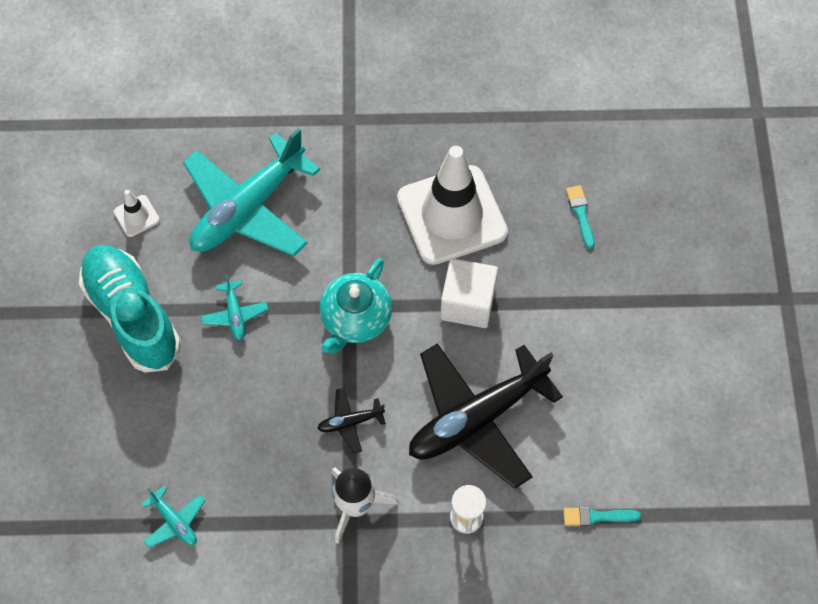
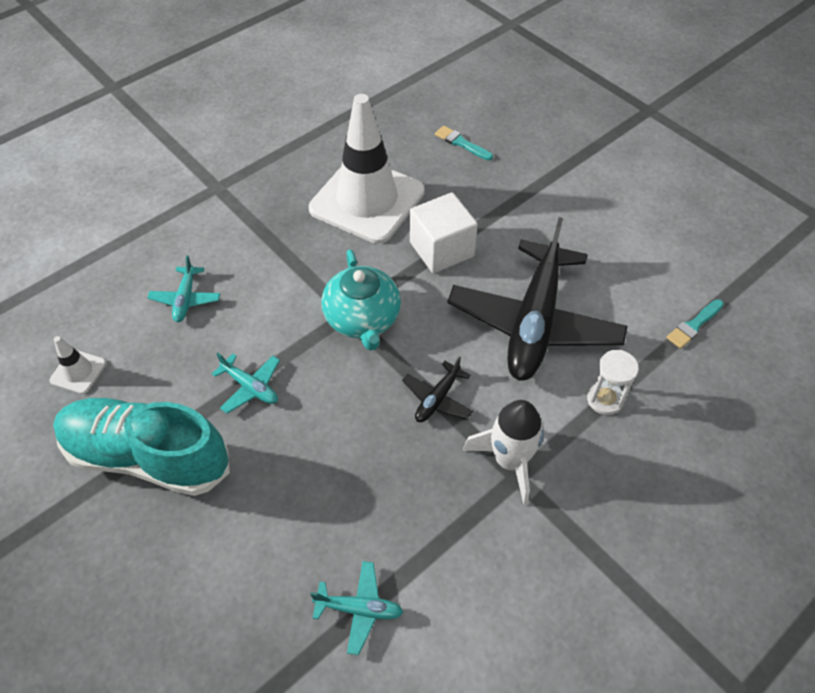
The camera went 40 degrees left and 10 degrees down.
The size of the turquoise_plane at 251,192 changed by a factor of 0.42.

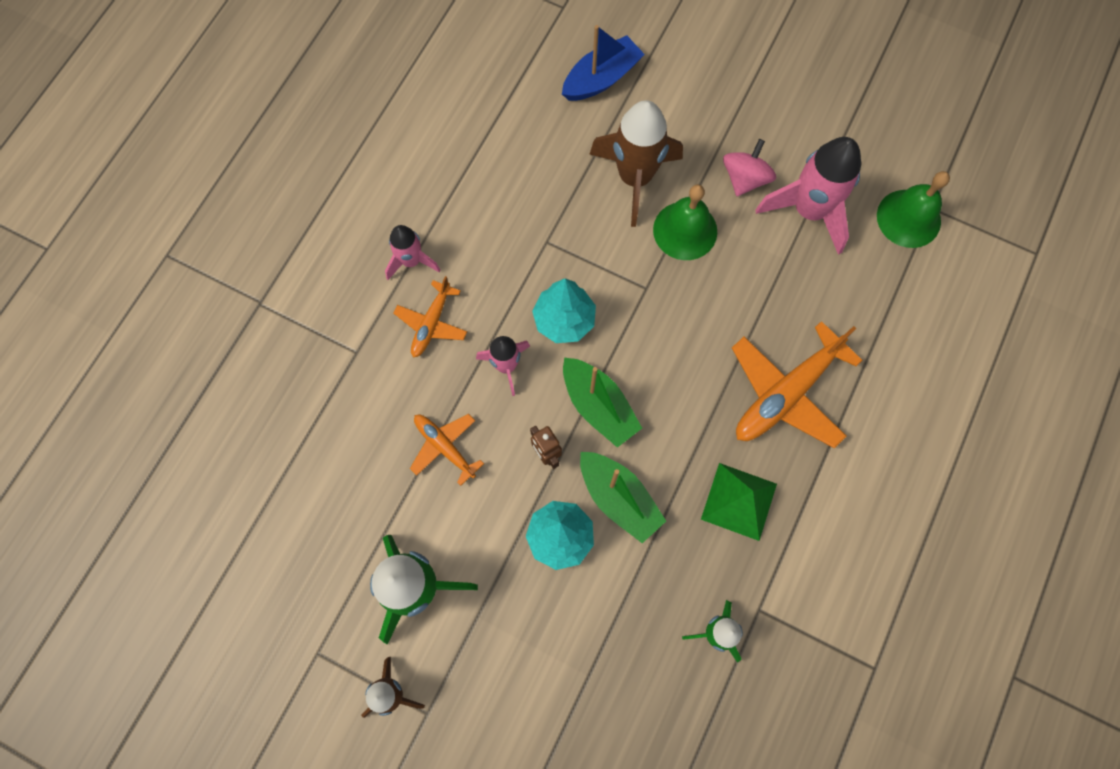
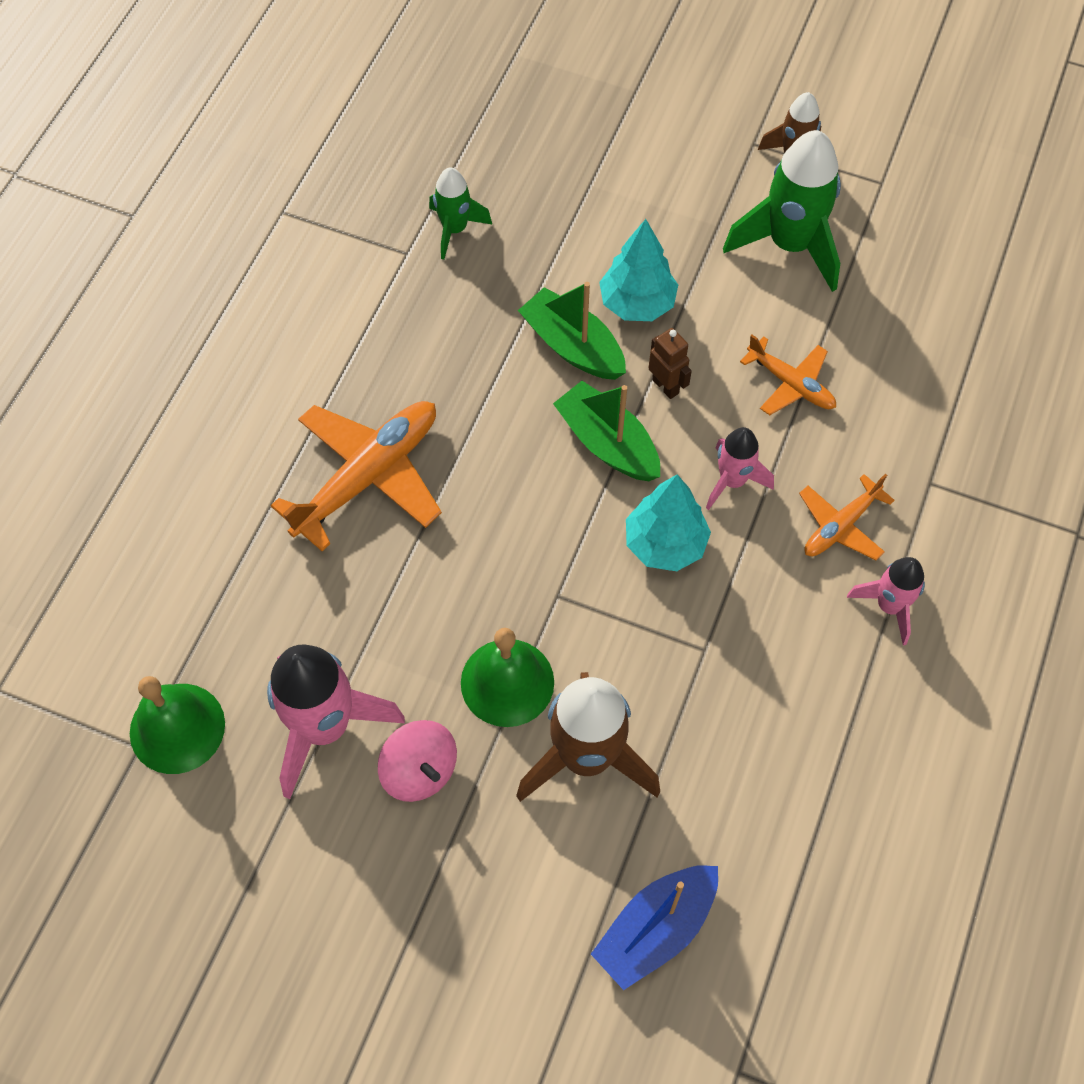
The camera went 175 degrees right and 10 degrees down.
The orange_plane at 430,317 ended up facing another way, 150 degrees counterclockwise from before.
The second view lost the green_pyramid at 739,502.
The pink_spinning_top at 749,167 ended up facing another way, 60 degrees counterclockwise from before.

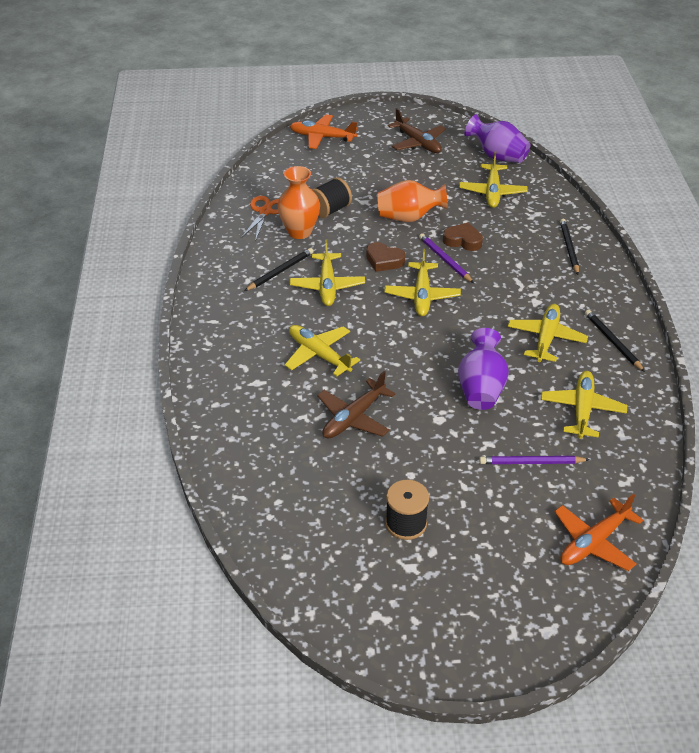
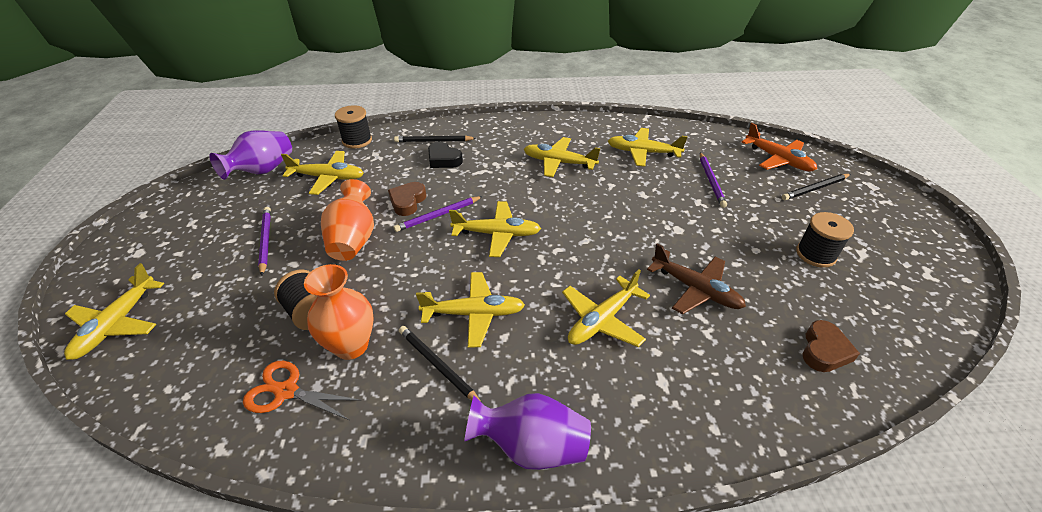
The camera went 90 degrees left and 0 degrees up.
What was the orange_plane at 323,131 turned into the yellow_plane at 114,311.
The brown_heart ended up elsewhere, having gone from 385,257 to 831,346.
The second view lost the brown_plane at 417,130.
The purple_vase ended up elsewhere, having gone from 483,369 to 527,431.
The black_pencil ended up elsewhere, having gone from 615,341 to 816,187.
The second view gained the purple_pencil at 264,241.
The second view gained the black_spool at 353,127.
The second view gained the black_heart at 445,155.

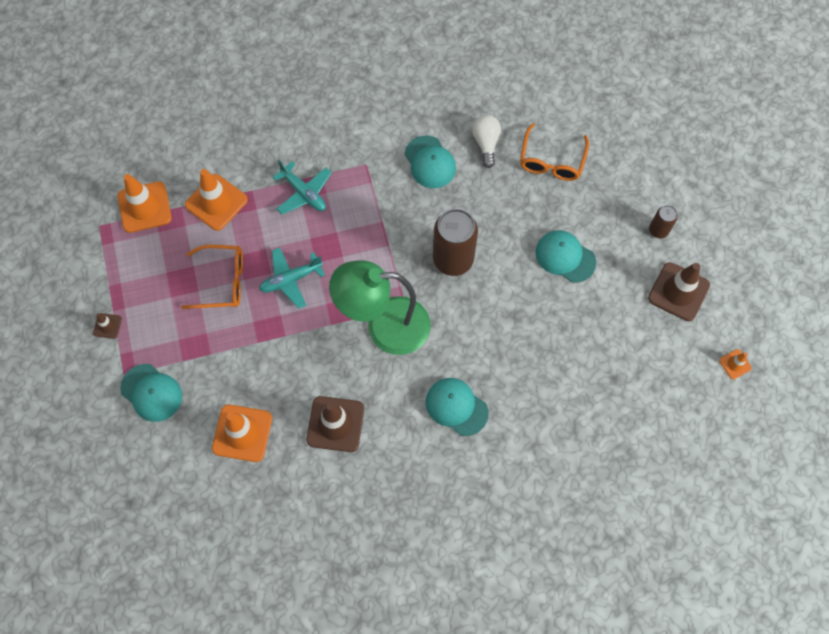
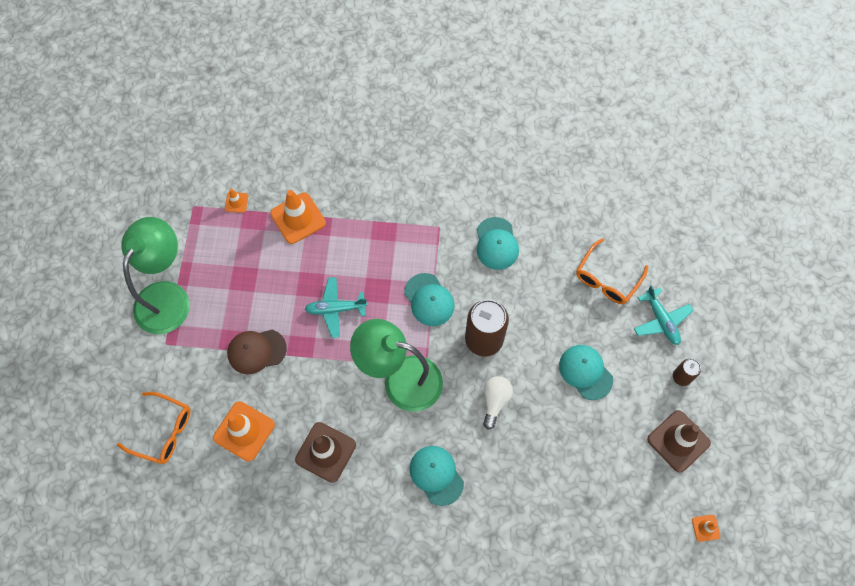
The camera went 20 degrees right and 0 degrees up.
Where the brown_traffic_cone stood at 107,326, the green_lamp came to stand at 155,275.
The size of the orange_traffic_cone at 144,203 changed by a factor of 0.49.
The turquoise_cap ended up elsewhere, having gone from 151,393 to 429,299.
The orange_glasses ended up elsewhere, having gone from 212,277 to 153,428.
The turquoise_plane ended up elsewhere, having gone from 302,187 to 664,315.
The white_light_bulb ended up elsewhere, having gone from 486,141 to 498,402.
The second view gained the brown_cap at 257,352.

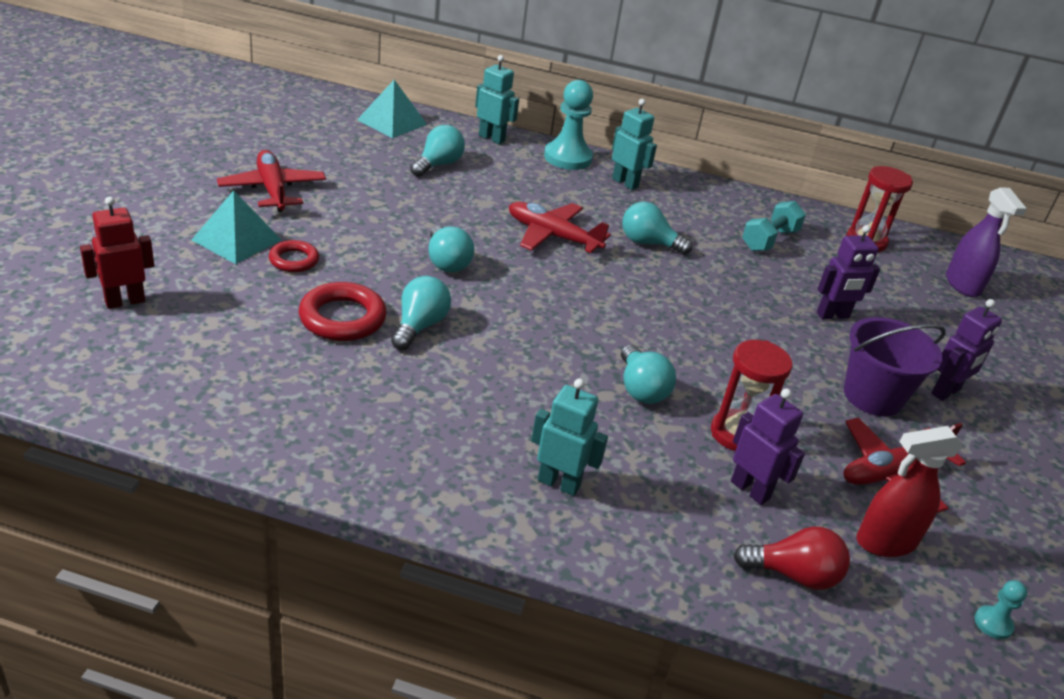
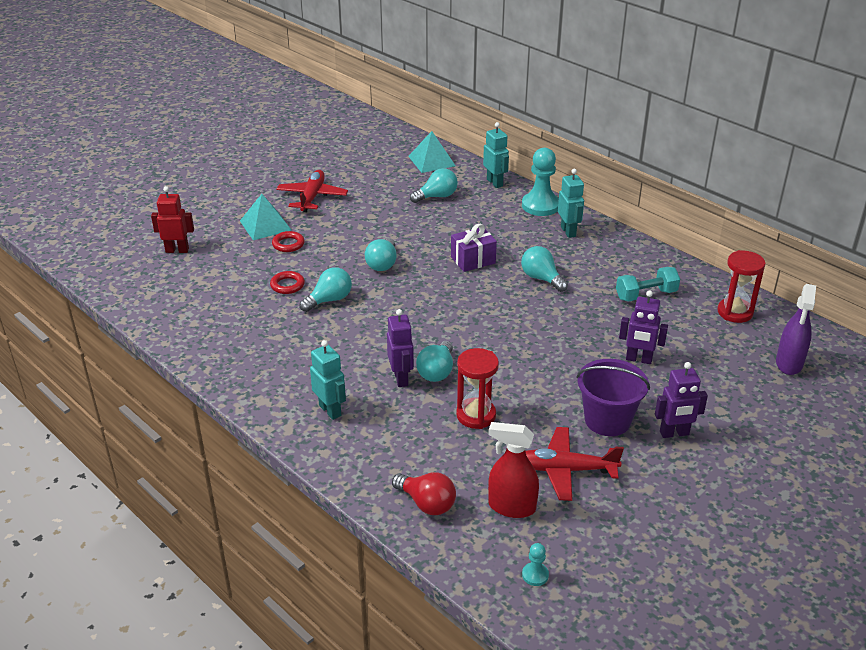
The camera went 35 degrees right and 0 degrees up.
The size of the red_ring at 343,311 changed by a factor of 0.61.
Where the red_plane stood at 560,227, the purple_gift came to stand at 474,248.
The purple_robot ended up elsewhere, having gone from 768,447 to 400,348.

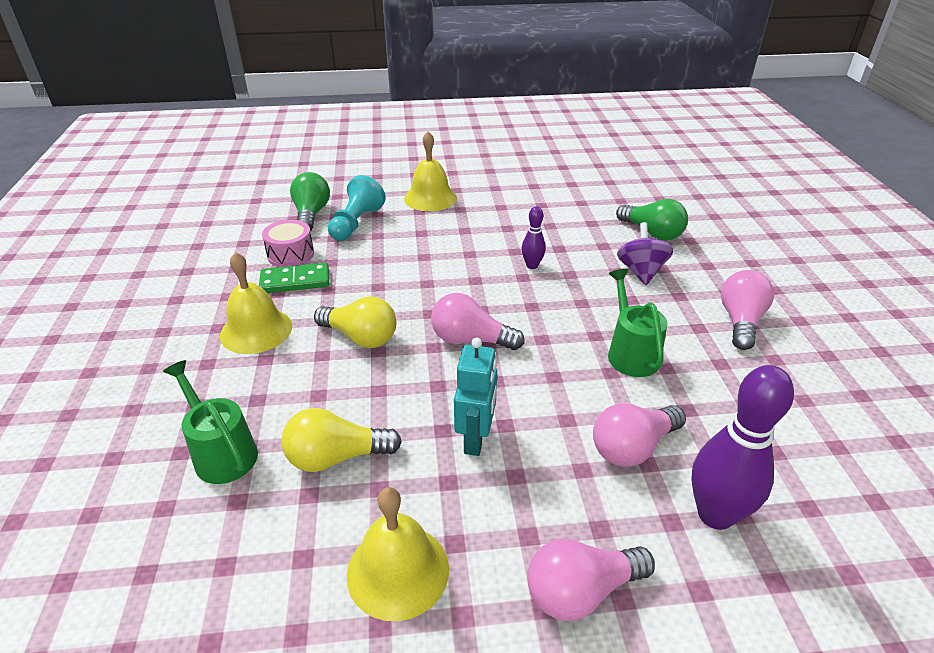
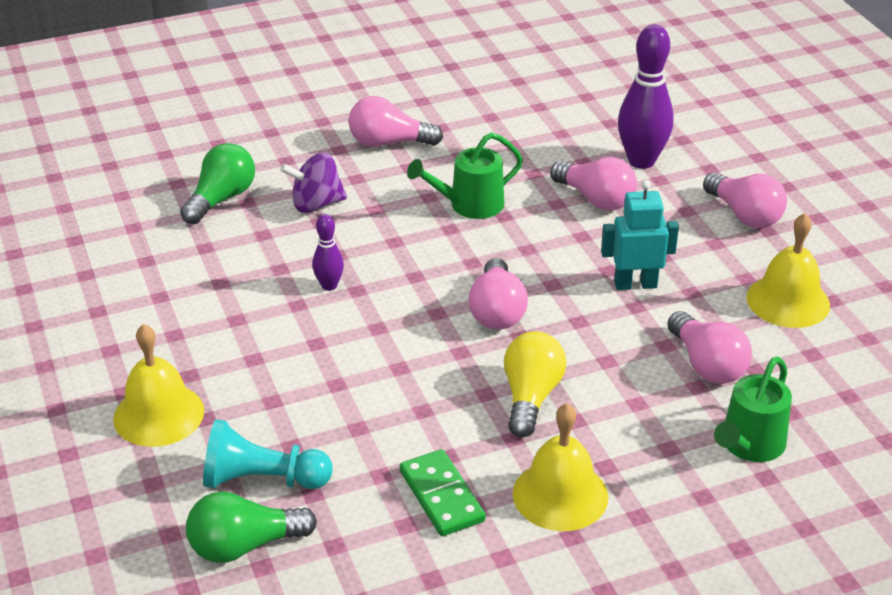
The camera went 105 degrees left and 0 degrees up.
The second view lost the pink_drum at 288,243.
What was the yellow_light_bulb at 341,440 turned into the pink_light_bulb at 709,347.

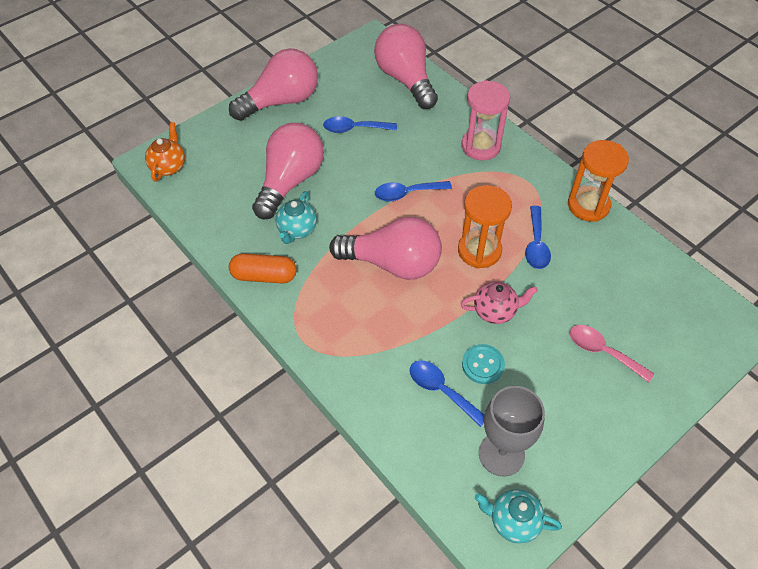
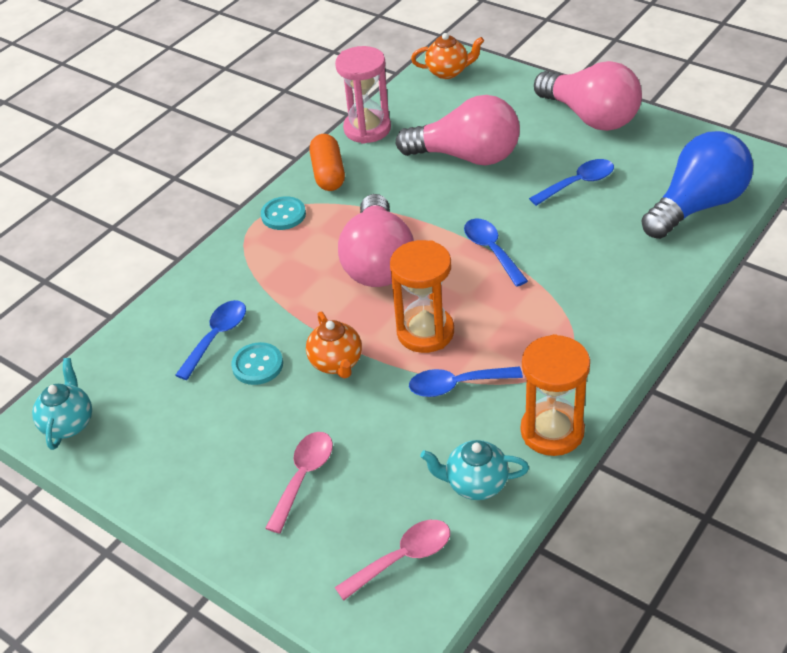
The camera went 80 degrees right and 10 degrees down.
The turquoise_teapot ended up elsewhere, having gone from 296,217 to 474,470.
The blue_spoon at 360,124 ended up facing another way, 75 degrees clockwise from before.
What was the pink_light_bulb at 406,66 turned into the blue_light_bulb at 697,185.
The pink_hourglass ended up elsewhere, having gone from 485,120 to 363,95.
What was the pink_teapot at 499,303 turned into the orange_teapot at 334,345.
The second view lost the grey_goblet at 512,431.
The second view gained the turquoise_button at 283,213.
The second view gained the pink_spoon at 392,560.

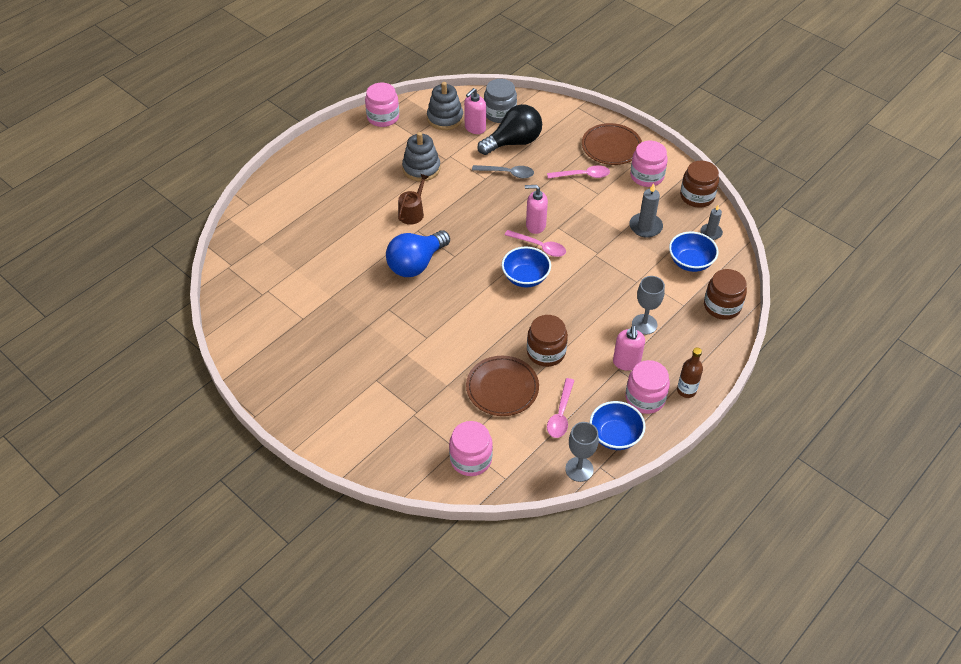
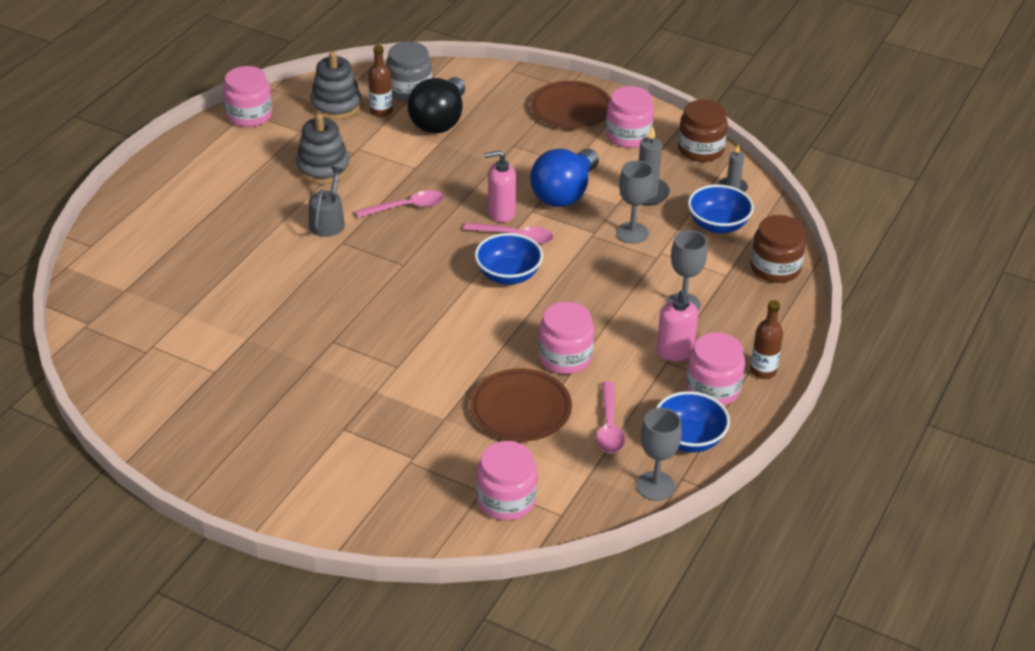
The camera went 15 degrees left and 10 degrees down.
The blue_light_bulb ended up elsewhere, having gone from 418,253 to 564,178.
What was the brown_watering_can at 413,199 turned into the grey_watering_can at 327,202.
Where the pink_soap_dispenser stood at 475,111, the brown_bottle came to stand at 380,81.
The second view lost the grey_spoon at 503,171.
The black_light_bulb at 509,129 ended up facing another way, 150 degrees clockwise from before.
What was the brown_jar at 547,341 turned into the pink_jar at 566,338.
The pink_spoon ended up elsewhere, having gone from 578,172 to 400,204.
The second view gained the grey_goblet at 635,202.

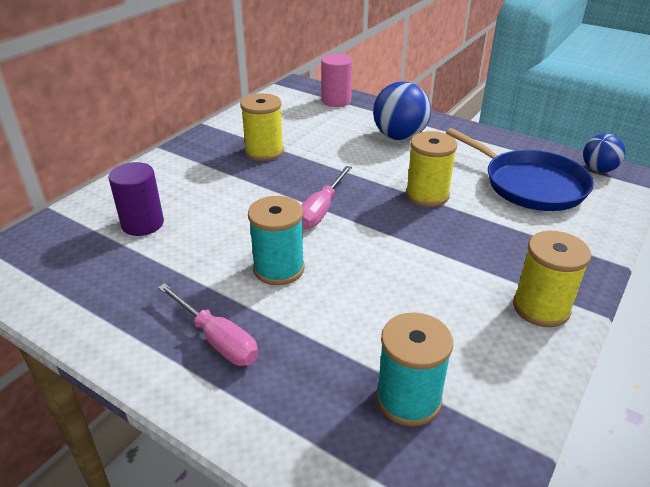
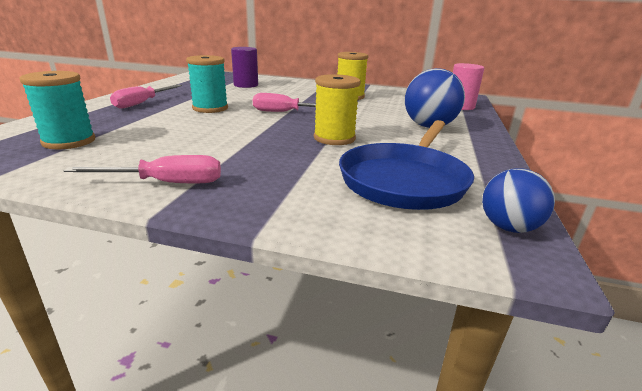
The camera went 70 degrees right and 10 degrees down.
Where the yellow_spool stood at 552,279, the pink_screwdriver came to stand at 142,169.

